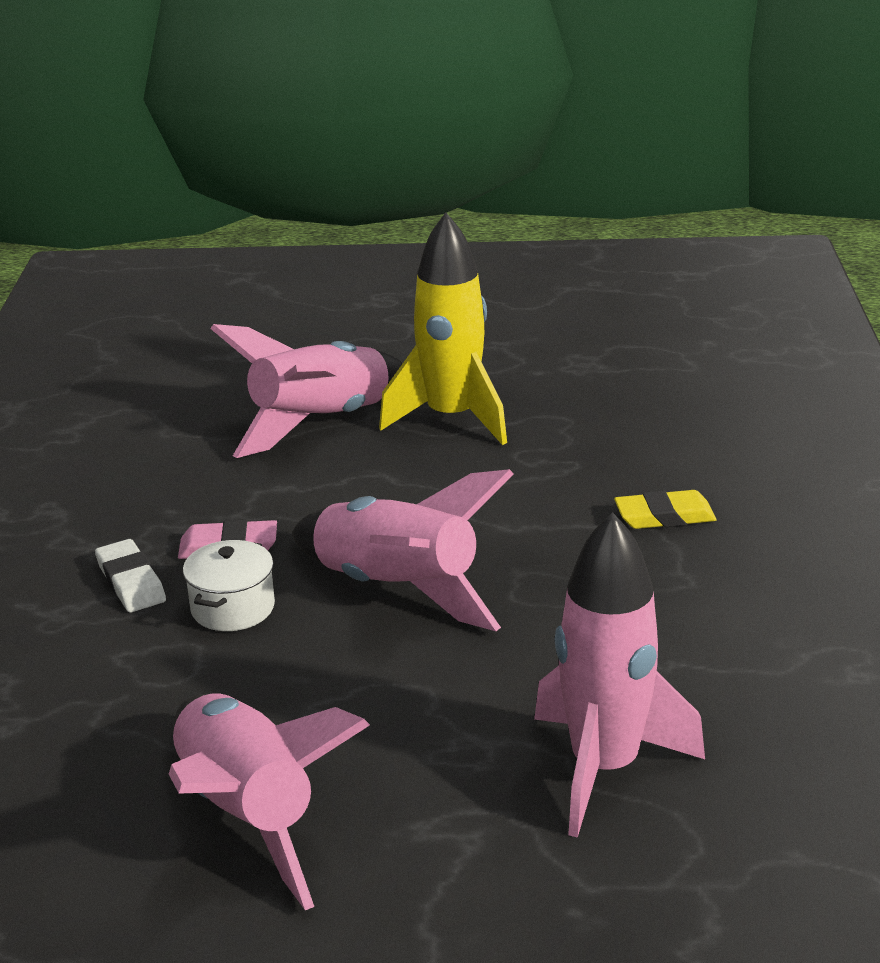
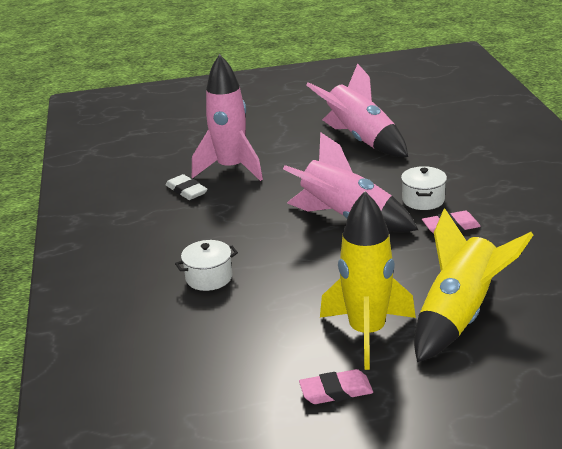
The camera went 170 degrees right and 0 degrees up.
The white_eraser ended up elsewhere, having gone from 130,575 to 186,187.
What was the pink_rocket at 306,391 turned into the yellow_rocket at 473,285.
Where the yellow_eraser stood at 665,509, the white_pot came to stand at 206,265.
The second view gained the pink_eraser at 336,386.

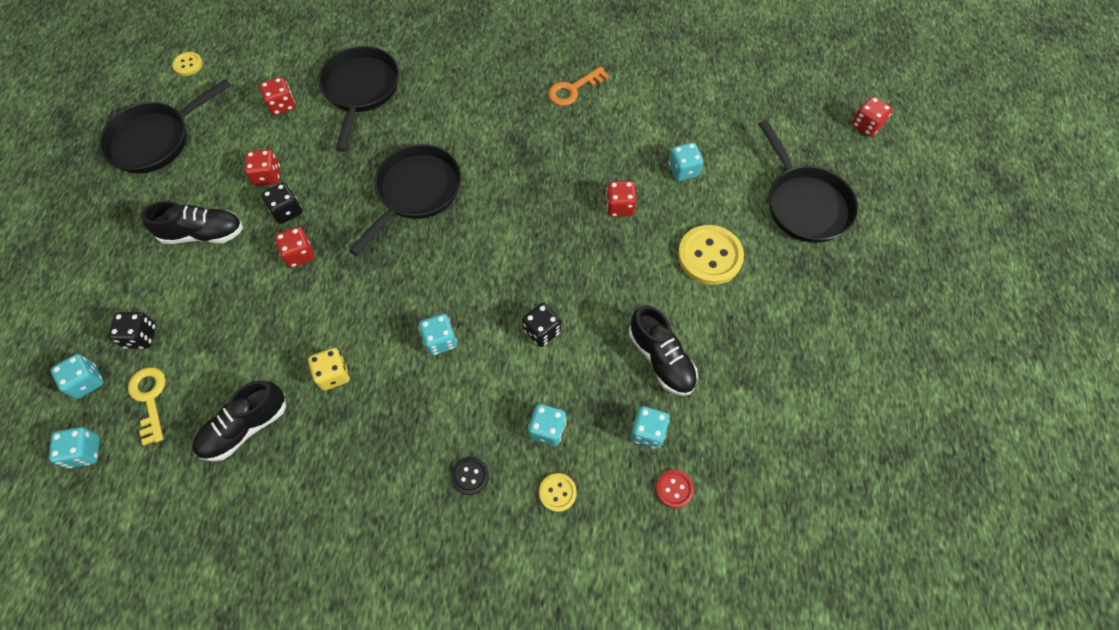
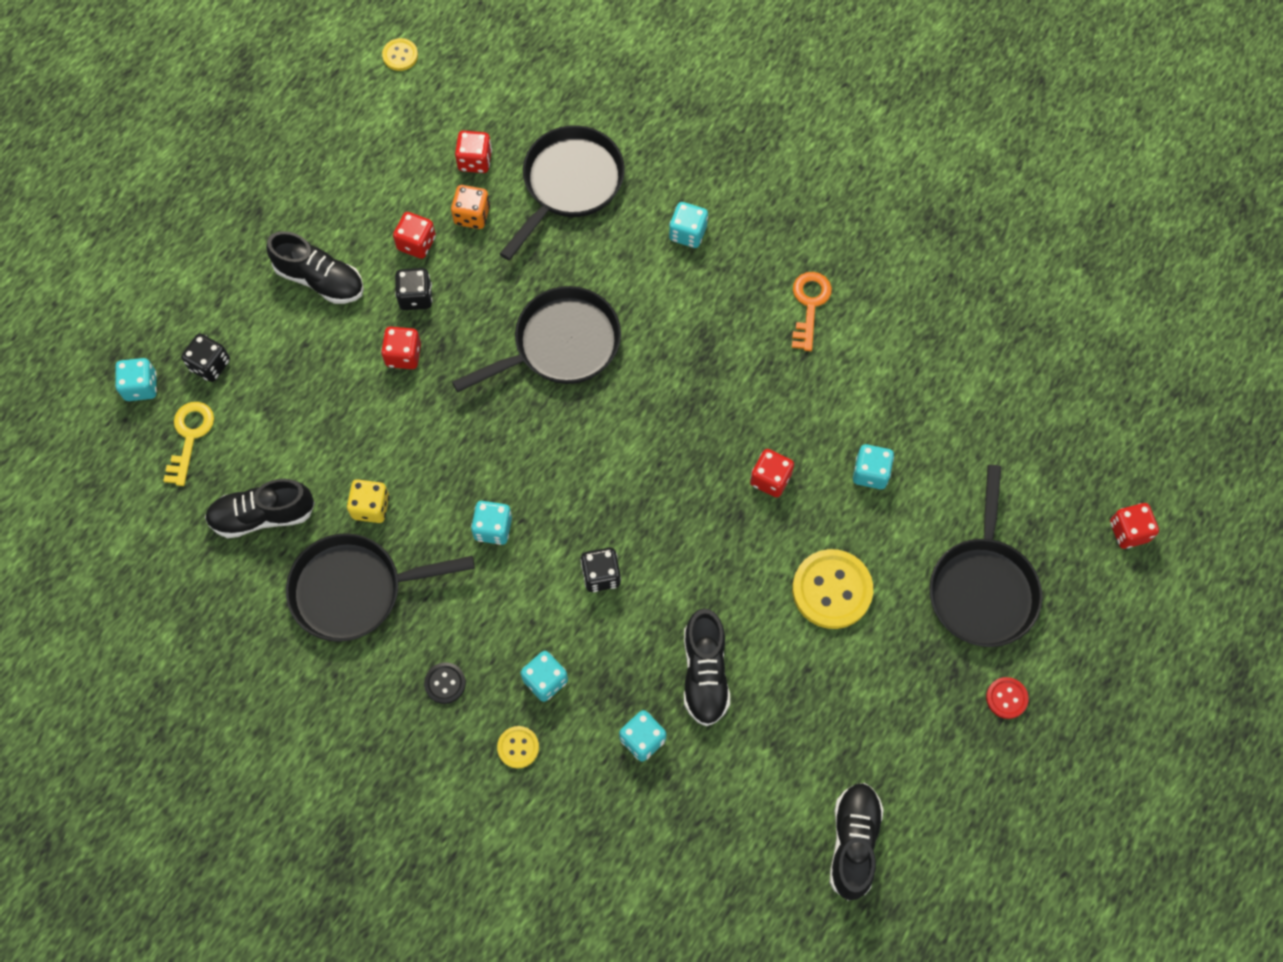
The camera went 30 degrees right and 5 degrees up.
The turquoise_dice ended up elsewhere, having gone from 74,447 to 688,225.
The black_pan ended up elsewhere, having gone from 165,126 to 380,587.
The orange_key at 578,86 ended up facing another way, 105 degrees clockwise from before.
The red_button ended up elsewhere, having gone from 675,489 to 1007,698.
The second view gained the orange_dice at 470,207.
The second view gained the black_shoe at 857,842.

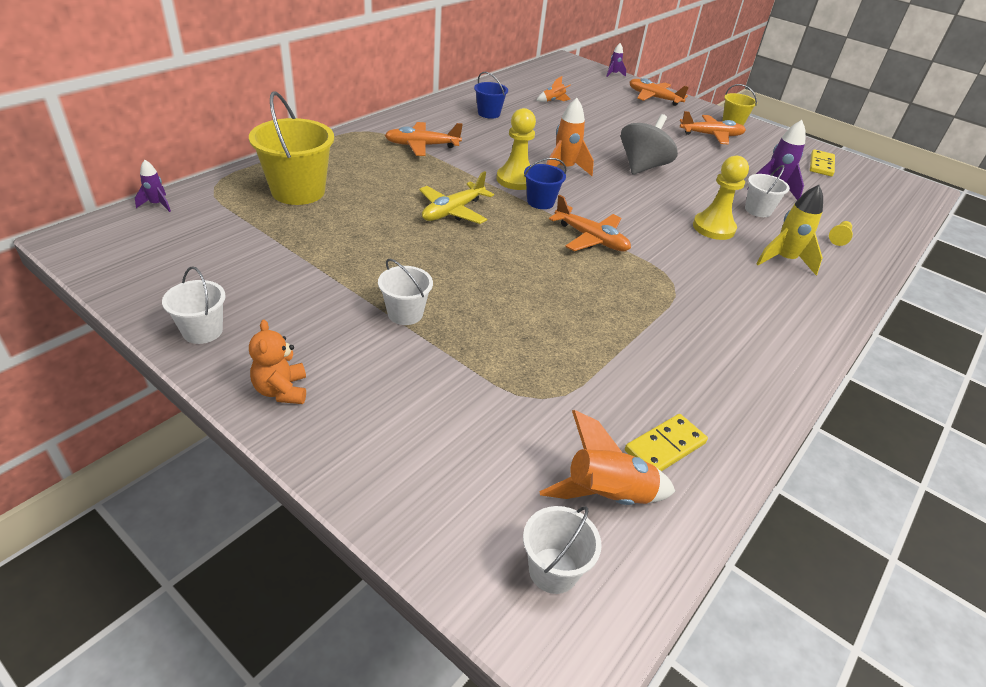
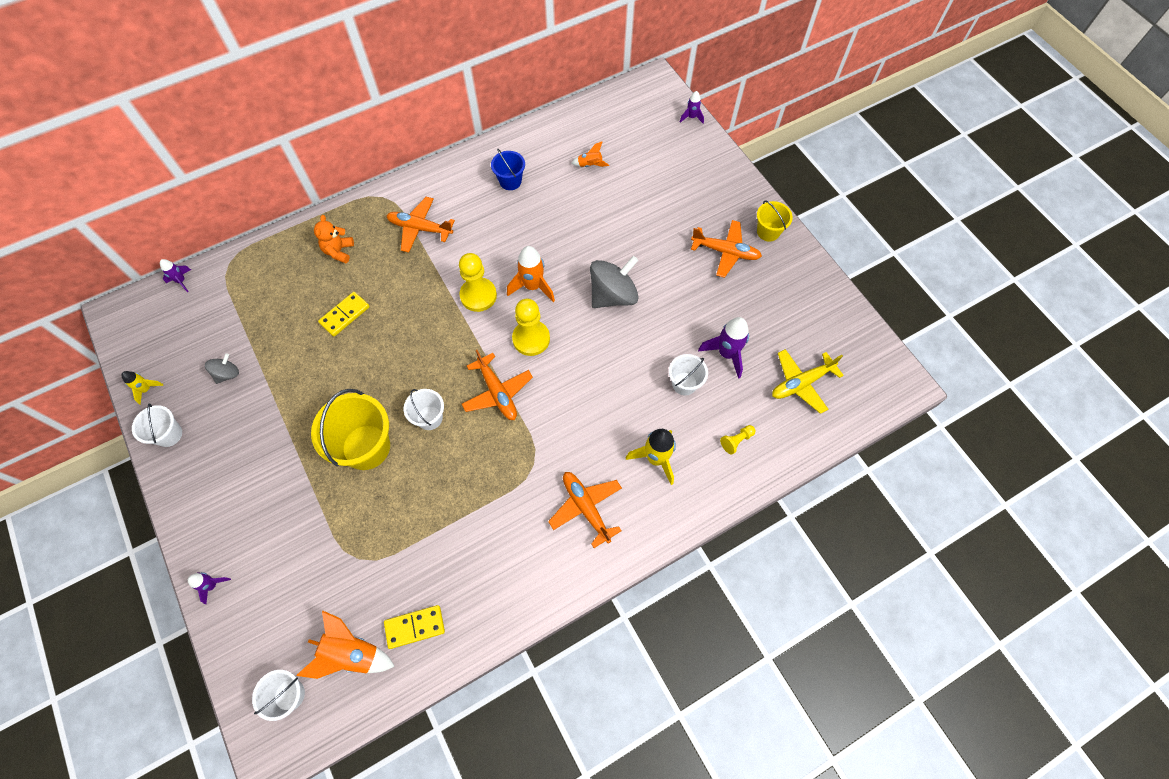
The camera went 25 degrees right and 25 degrees up.
The yellow_bucket ended up elsewhere, having gone from 291,148 to 350,429.
The orange_teddy_bear ended up elsewhere, having gone from 277,362 to 334,239.
The white_bucket ended up elsewhere, having gone from 405,292 to 424,409.
The yellow_plane ended up elsewhere, having gone from 456,197 to 808,381.
The second view lost the blue_bucket at 545,183.
The orange_plane ended up elsewhere, having gone from 659,92 to 585,510.
The yellow_pawn ended up elsewhere, having gone from 721,198 to 531,327.
The yellow_domino ended up elsewhere, having gone from 822,162 to 344,314.
The second view gained the yellow_rocket at 142,388.
The second view gained the purple_rocket at 209,588.
The second view gained the grey_spinning_top at 222,368.

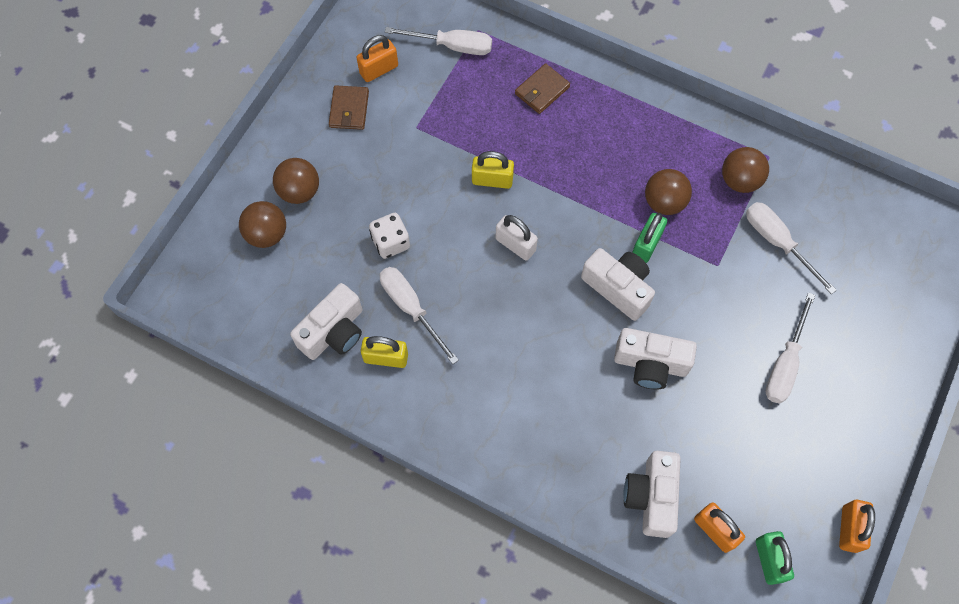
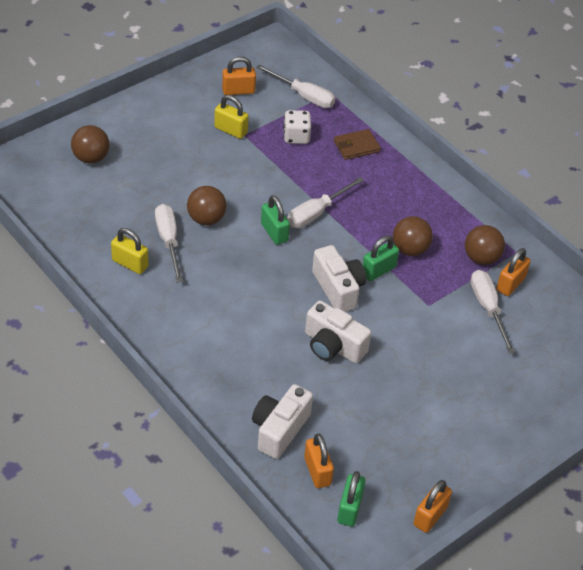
The camera went 20 degrees right and 20 degrees down.
The brown_ball ended up elsewhere, having gone from 296,181 to 207,205.
The second view lost the white_camera at 326,321.
The second view lost the brown_wallet at 349,107.
The white_dice ended up elsewhere, having gone from 389,236 to 297,127.
The yellow_padlock ended up elsewhere, having gone from 493,170 to 231,117.
What was the white_padlock at 517,238 turned into the green_padlock at 275,220.
The white_screwdriver ended up elsewhere, having gone from 790,348 to 325,202.
The second view gained the orange_padlock at 513,272.

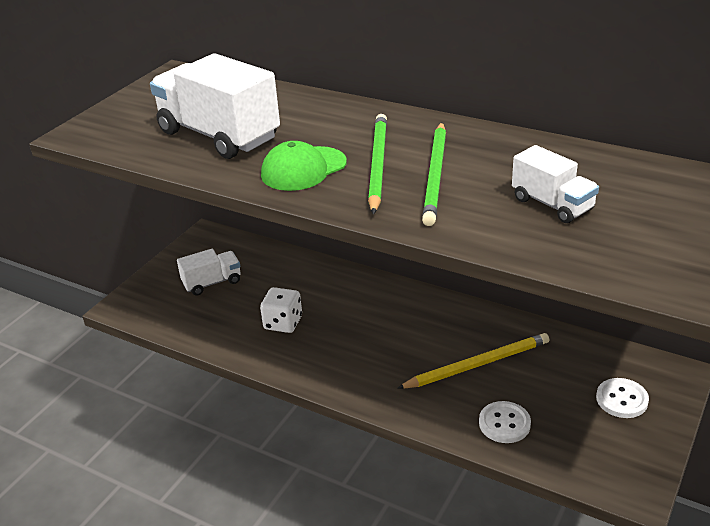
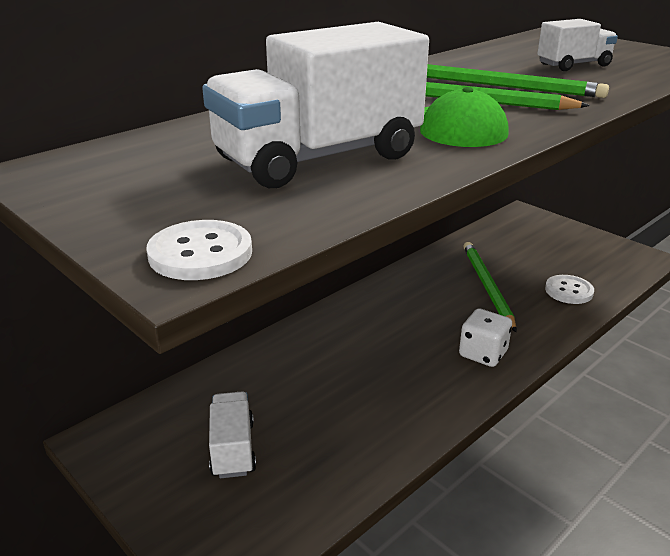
The camera went 75 degrees left and 5 degrees down.
The white_dice ended up elsewhere, having gone from 281,310 to 485,337.
What was the yellow_pencil at 473,361 turned into the green_pencil at 490,287.
The white_button ended up elsewhere, having gone from 622,398 to 199,250.

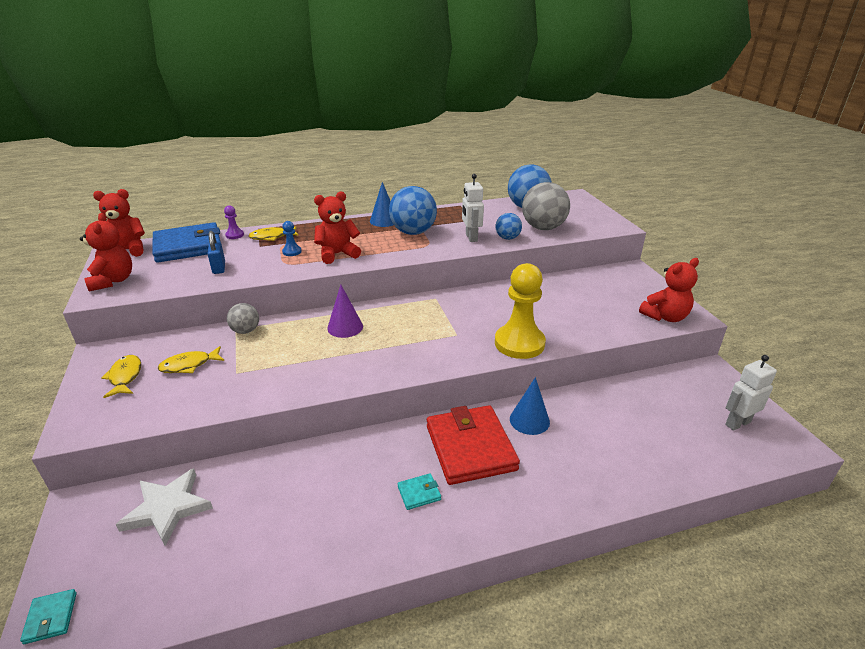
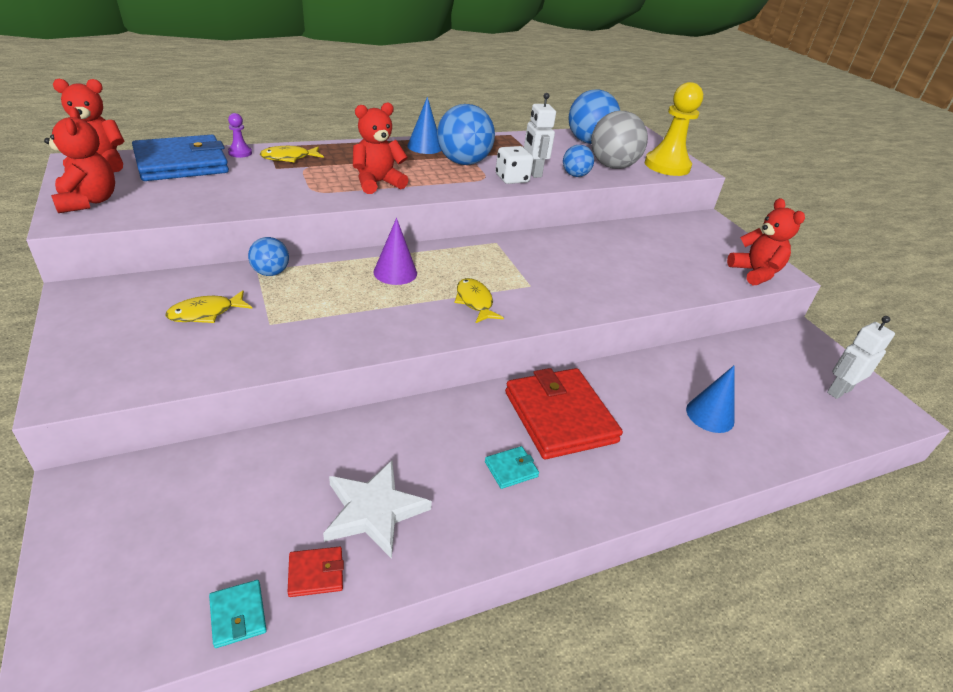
The camera went 10 degrees left and 5 degrees up.
The turquoise_wallet ended up elsewhere, having gone from 48,616 to 238,614.
The yellow_fish ended up elsewhere, having gone from 121,376 to 479,300.
The white_star ended up elsewhere, having gone from 164,507 to 377,509.
The second view lost the blue_padlock at 216,252.
What was the grey_ball at 243,318 turned into the blue_ball at 268,256.
The second view lost the blue_pawn at 292,238.
The yellow_pawn ended up elsewhere, having gone from 520,311 to 674,129.
The blue_cone ended up elsewhere, having gone from 530,406 to 710,399.
The red_teddy_bear at 669,290 ended up facing another way, 75 degrees counterclockwise from before.
The second view gained the red_wallet at 316,572.
The second view gained the white_dice at 515,165.

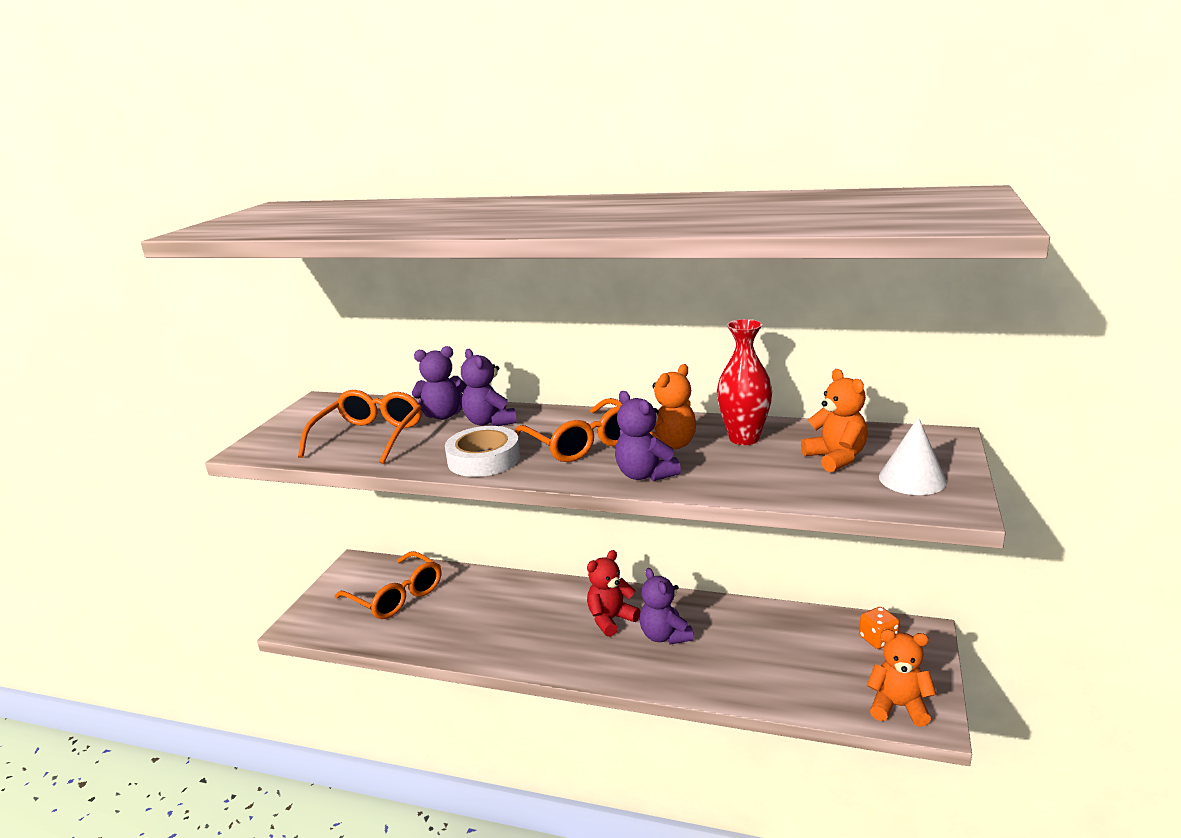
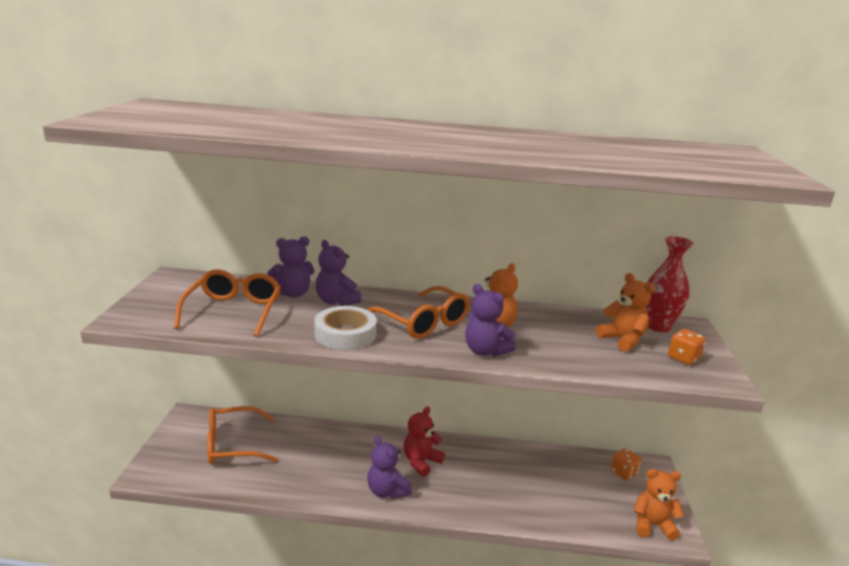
The camera went 15 degrees left and 0 degrees up.
The orange_glasses at 388,585 ended up facing another way, 135 degrees clockwise from before.
The purple_teddy_bear ended up elsewhere, having gone from 667,606 to 389,467.
The red_vase ended up elsewhere, having gone from 744,382 to 669,284.
Where the white_cone stood at 913,456, the orange_dice came to stand at 687,347.

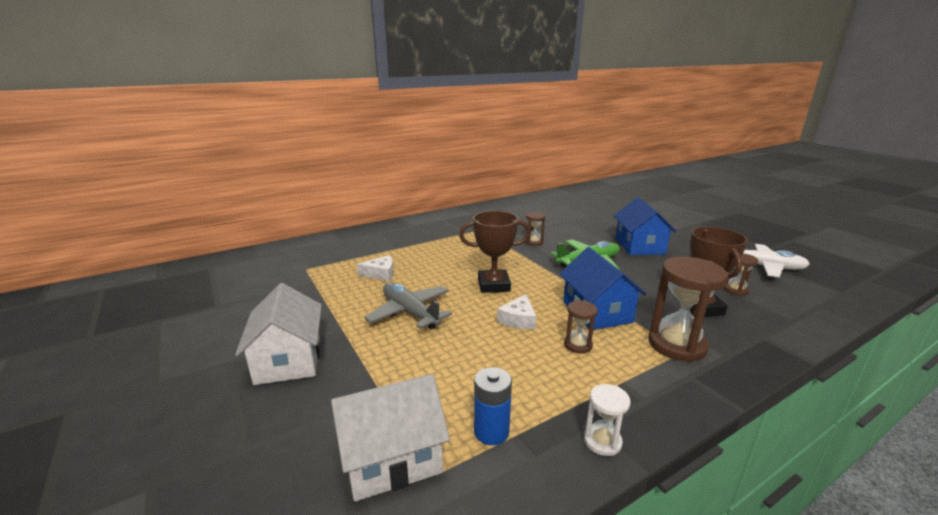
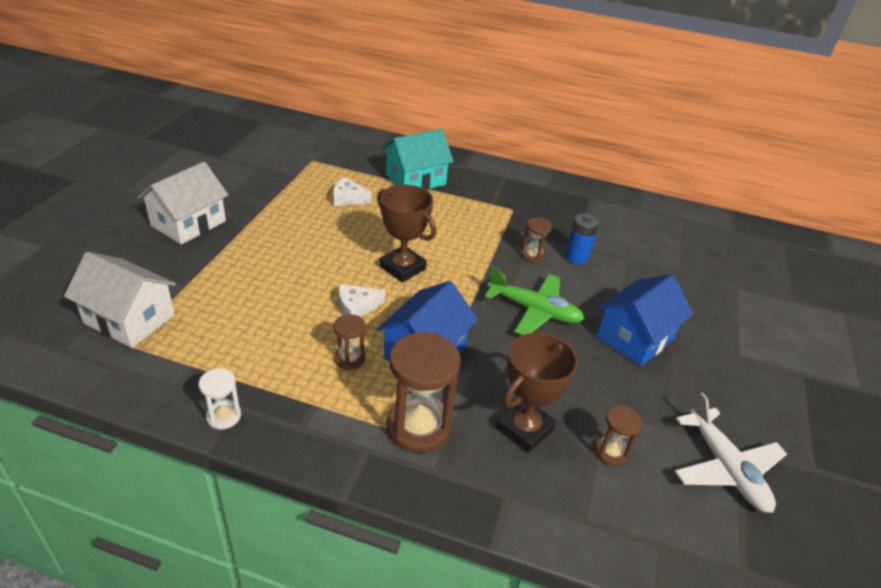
The camera went 45 degrees right and 15 degrees up.
The white_cheese at 375,268 ended up facing another way, 150 degrees clockwise from before.
The second view lost the grey_plane at 408,305.
The blue_battery ended up elsewhere, having gone from 493,406 to 582,239.
The second view gained the turquoise_house at 418,159.

